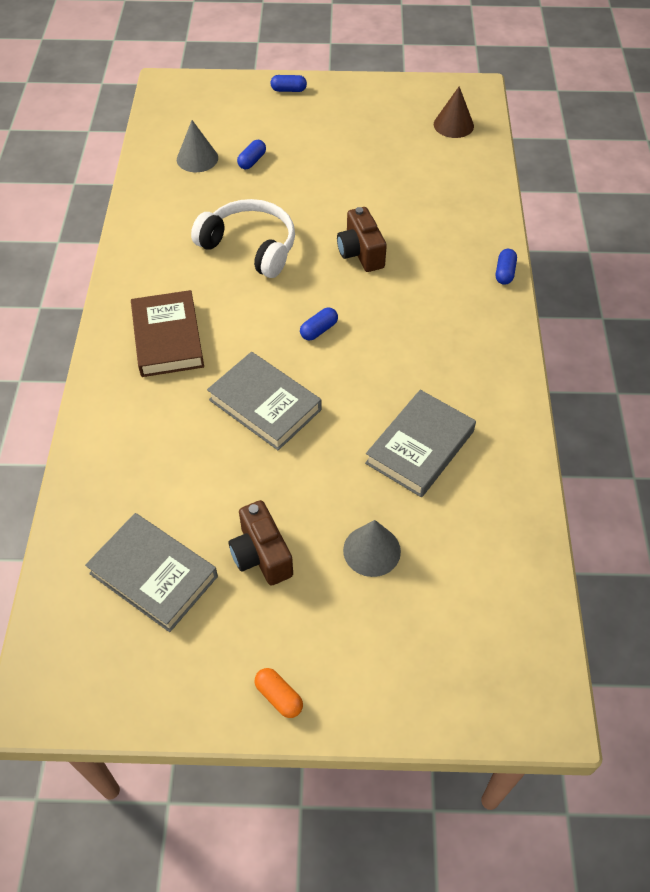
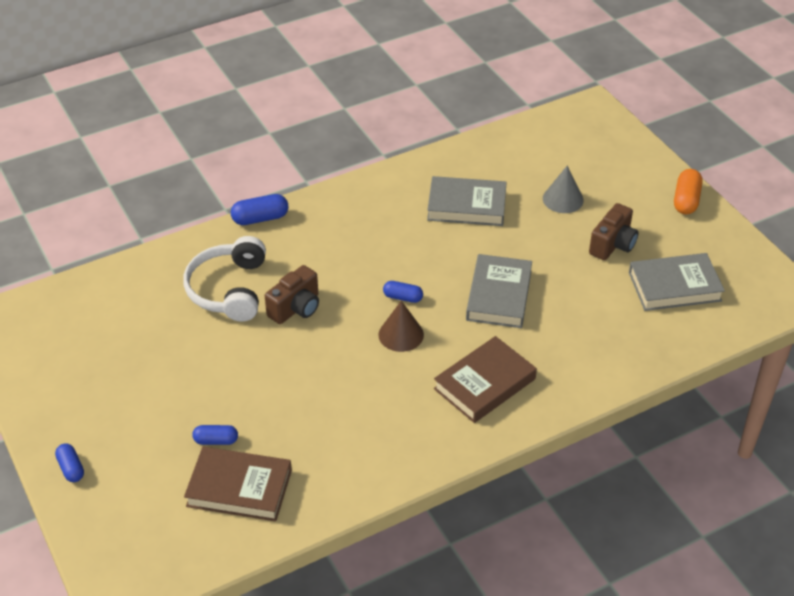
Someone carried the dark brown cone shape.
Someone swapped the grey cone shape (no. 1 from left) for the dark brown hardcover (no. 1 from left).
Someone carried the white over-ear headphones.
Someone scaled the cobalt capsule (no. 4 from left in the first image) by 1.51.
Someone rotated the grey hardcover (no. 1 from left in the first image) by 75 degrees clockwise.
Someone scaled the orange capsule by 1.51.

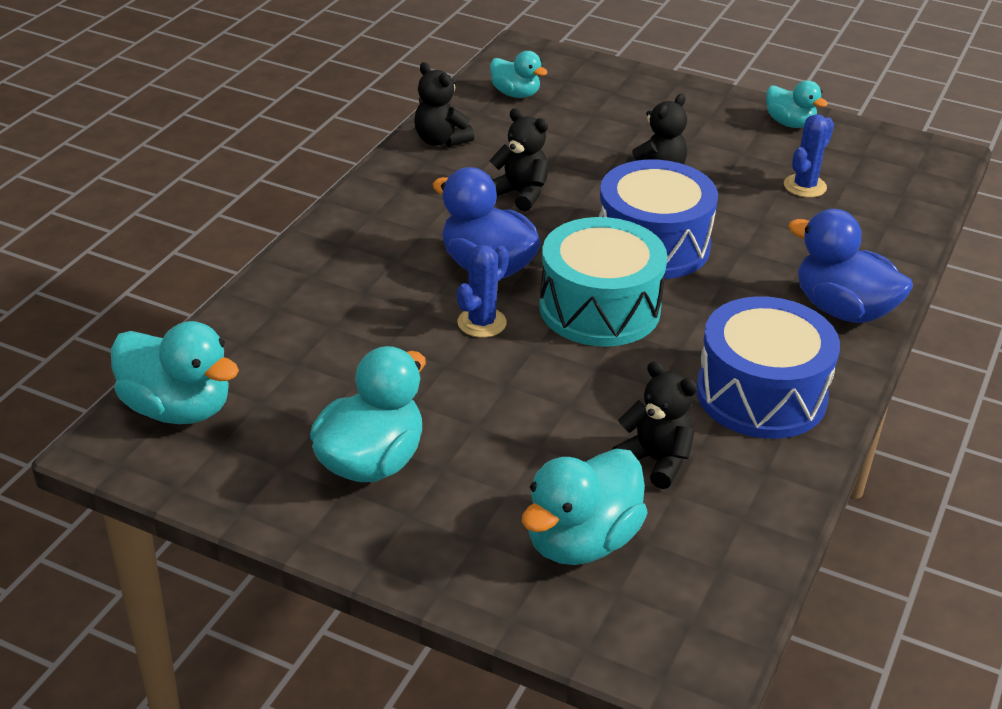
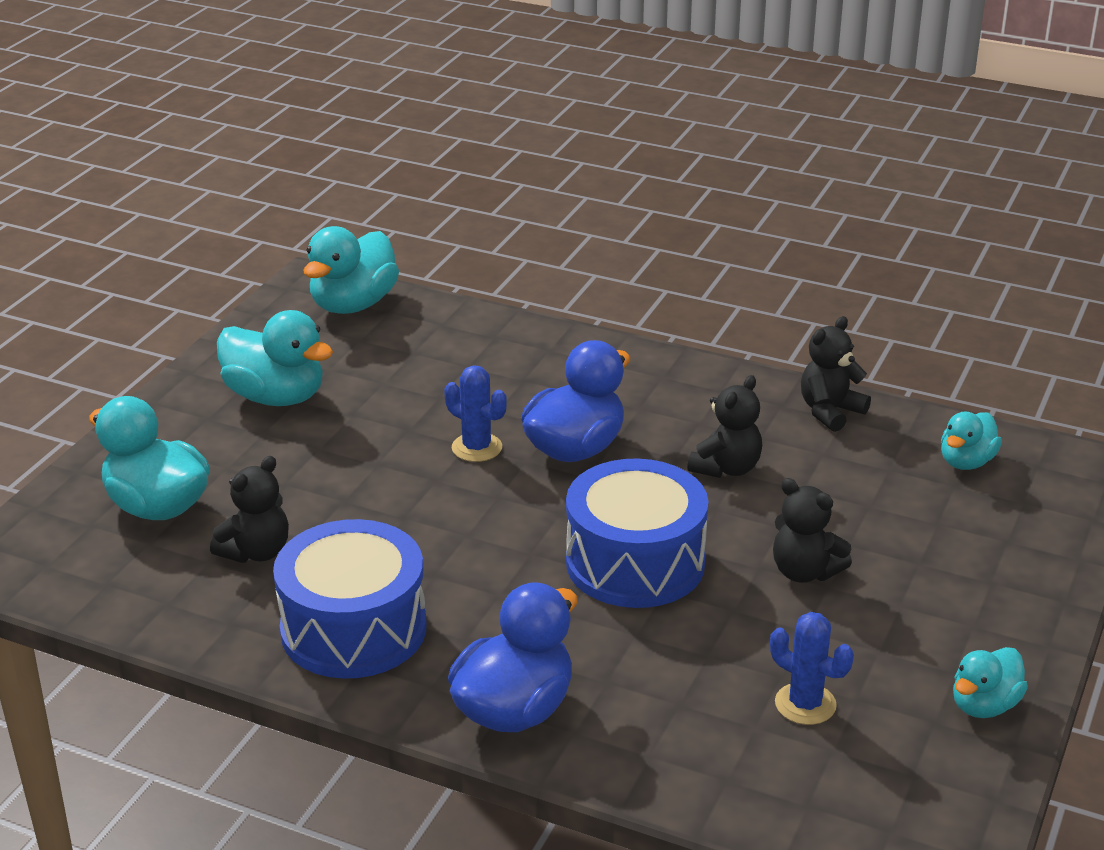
Someone took away the teal toy drum.

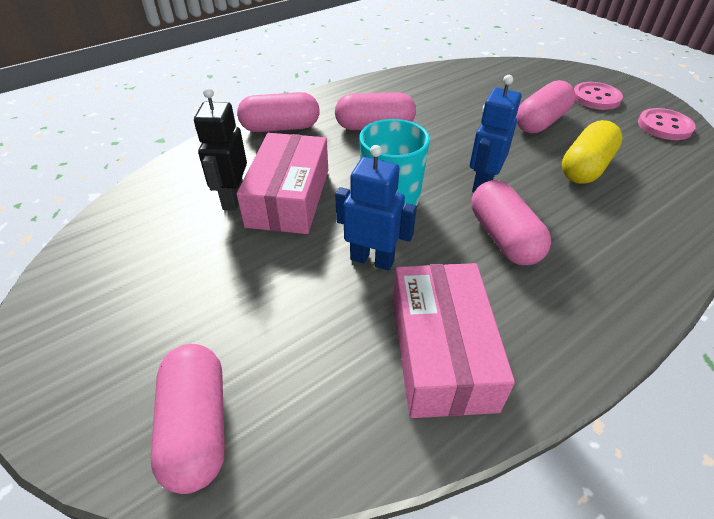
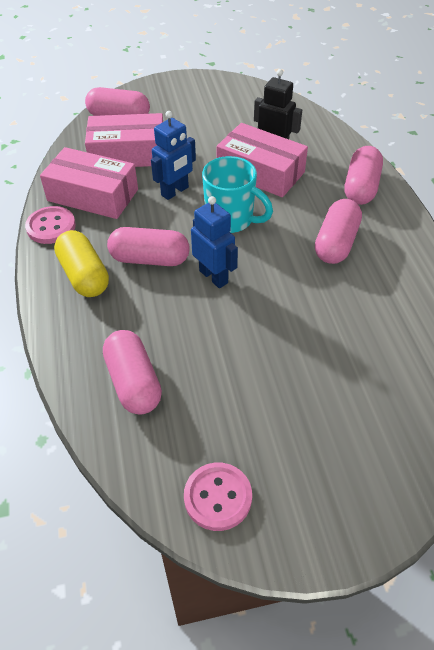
Someone carried the pink capsule (no. 5 from left in the first image).
Someone carried the pink button (no. 1 from left).
Someone carried the bright yellow capsule.
Someone put down the pink package (no. 2 from left).

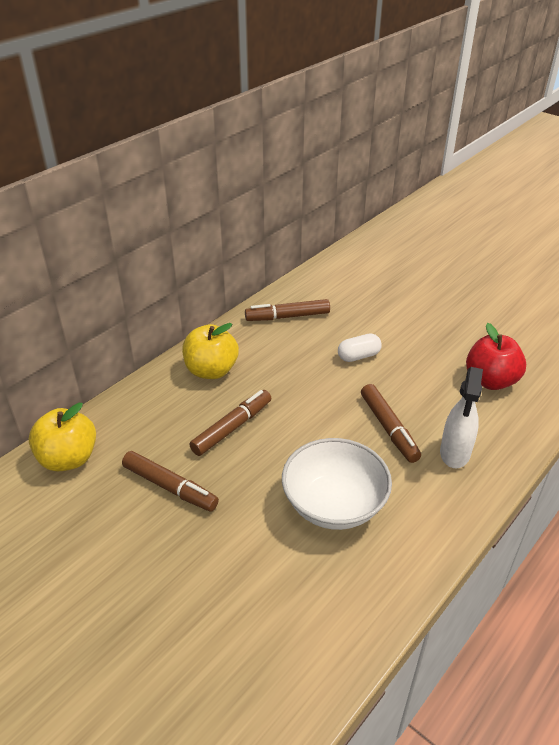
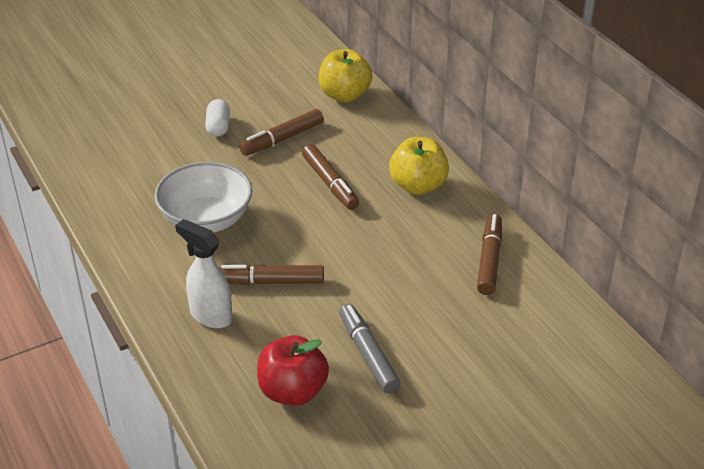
Someone carried the white capsule.
Someone put down the grey felt pen.

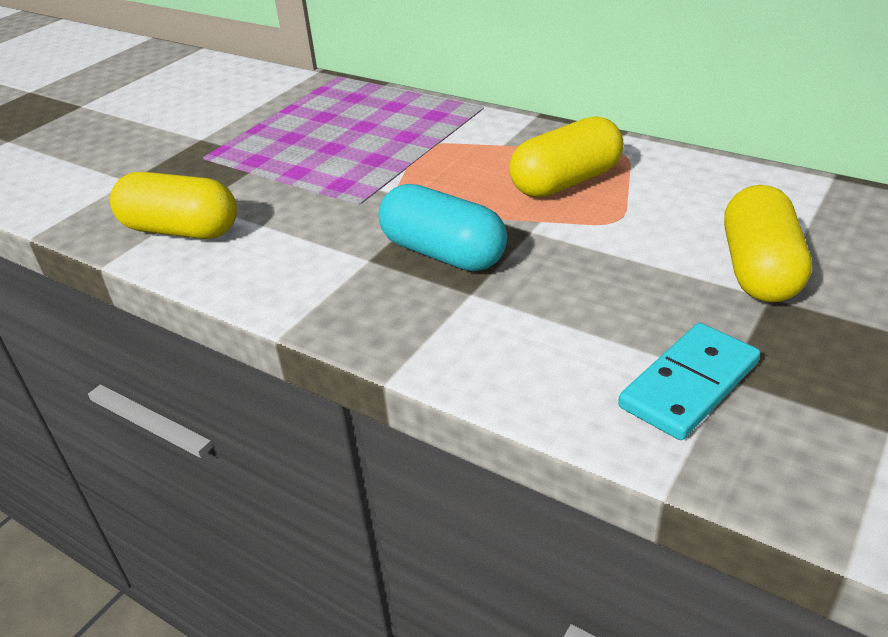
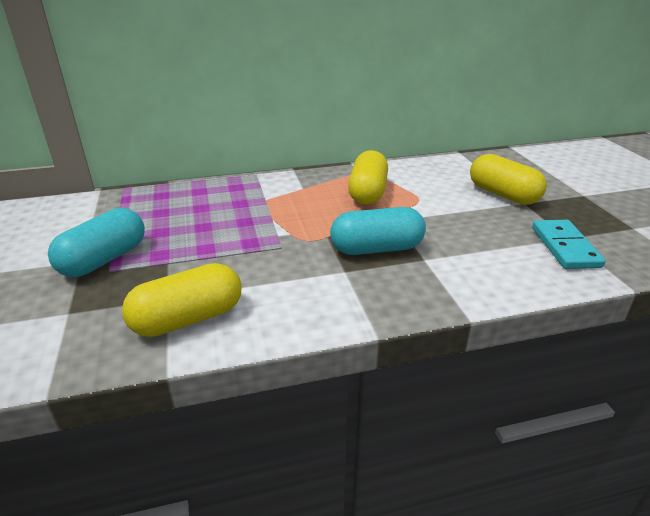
Someone put down the teal capsule (no. 1 from left).

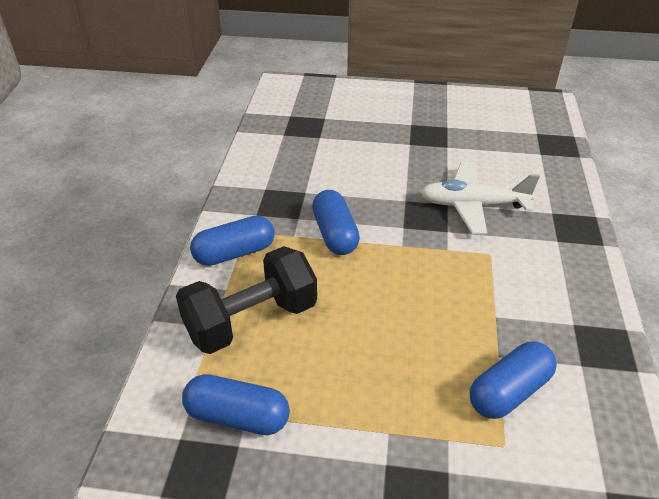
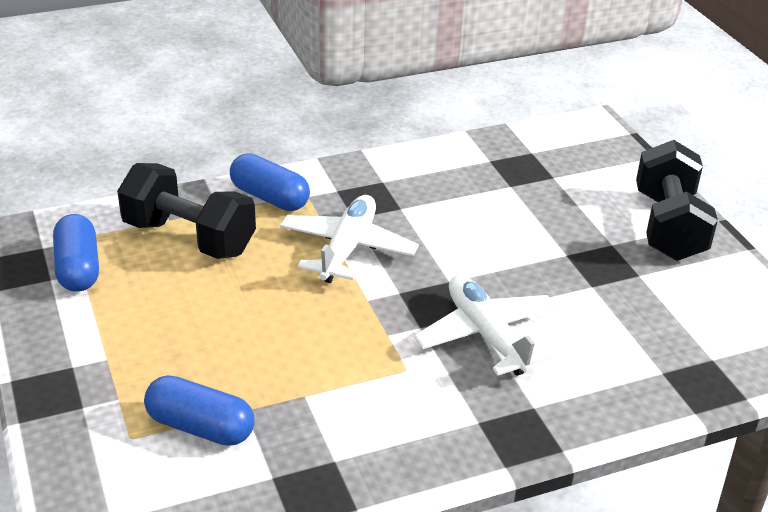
Someone swapped the cobalt capsule (no. 3 from left) for the white aeroplane (no. 1 from left).
Someone put down the ebony free weight (no. 2 from left).

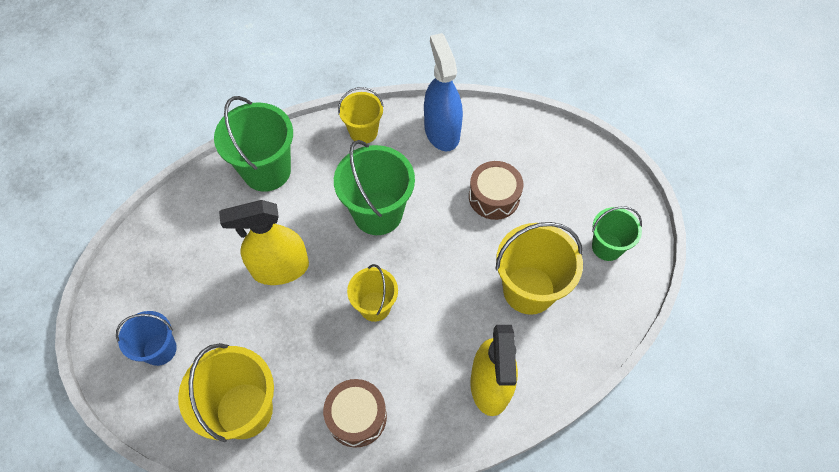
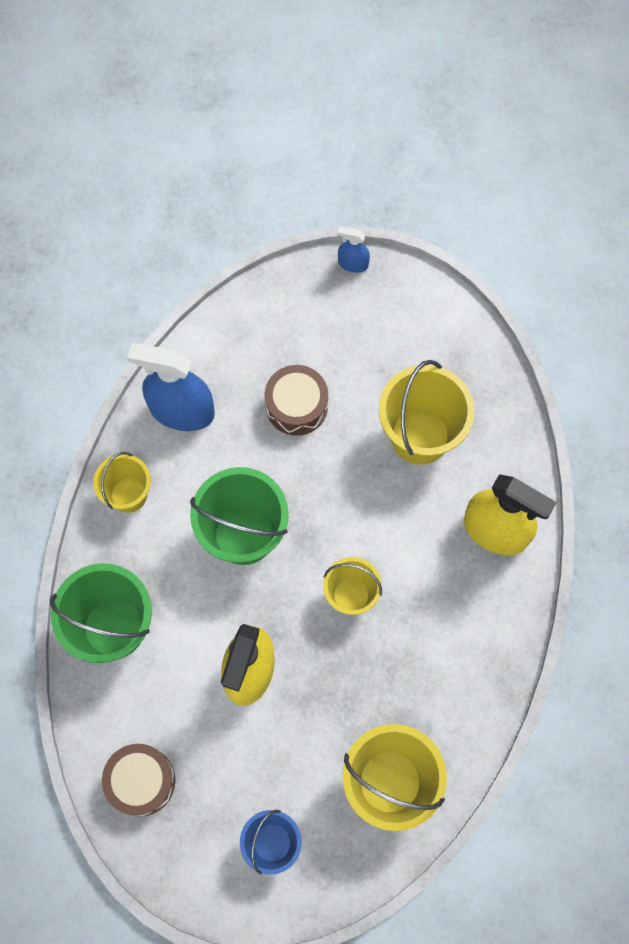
Someone took away the green pail (no. 3 from left).
Someone carried the dark brown toy drum (no. 1 from left).
Someone put down the cobalt spray bottle (no. 2 from left).

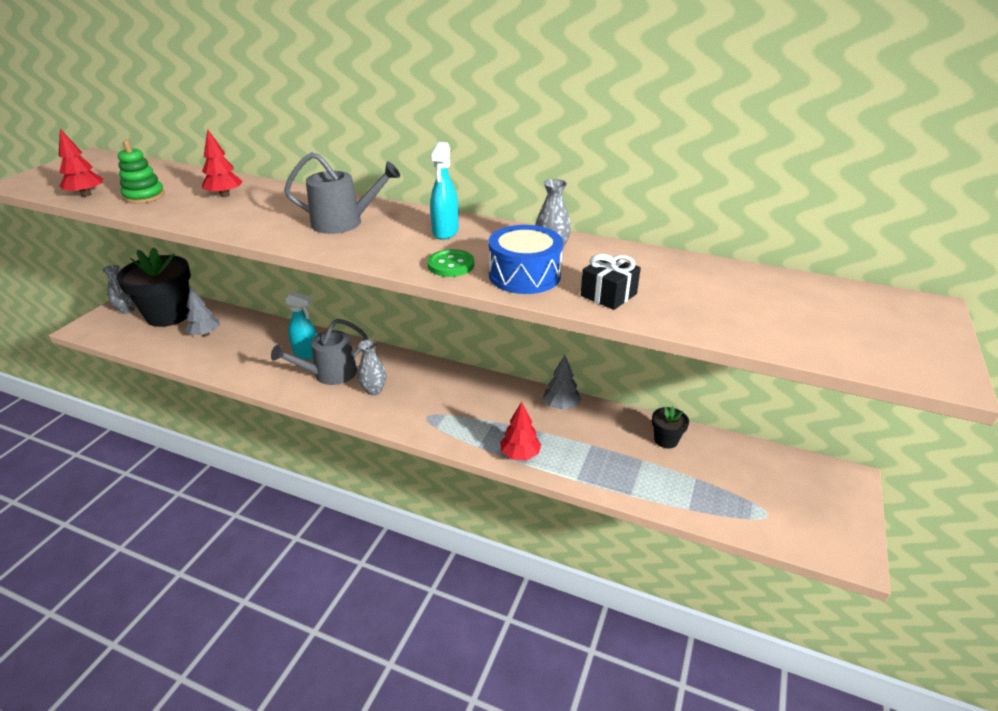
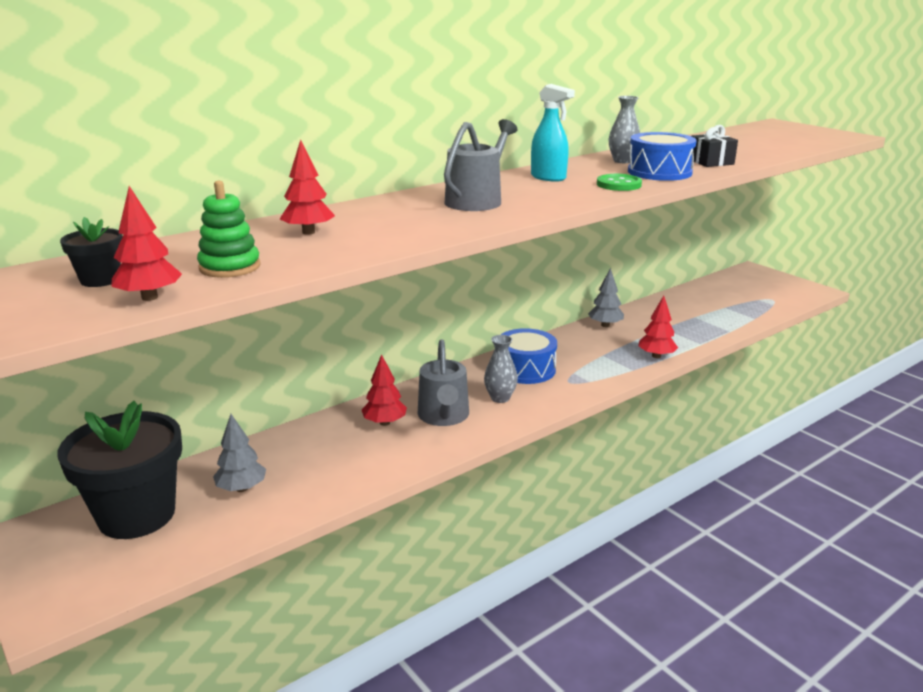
Someone took away the grey tall vase (no. 1 from left).
Someone swapped the teal spray bottle (no. 1 from left) for the scarlet tree (no. 3 from left).
Someone carried the ebony flower pot (no. 2 from left in the first image).
Someone put down the cobalt toy drum (no. 1 from left).

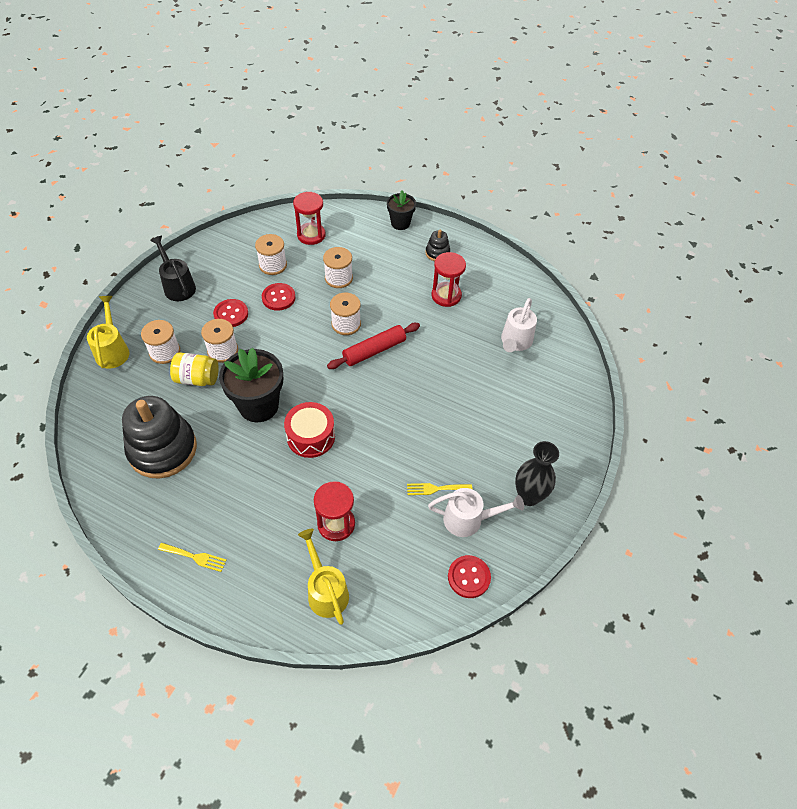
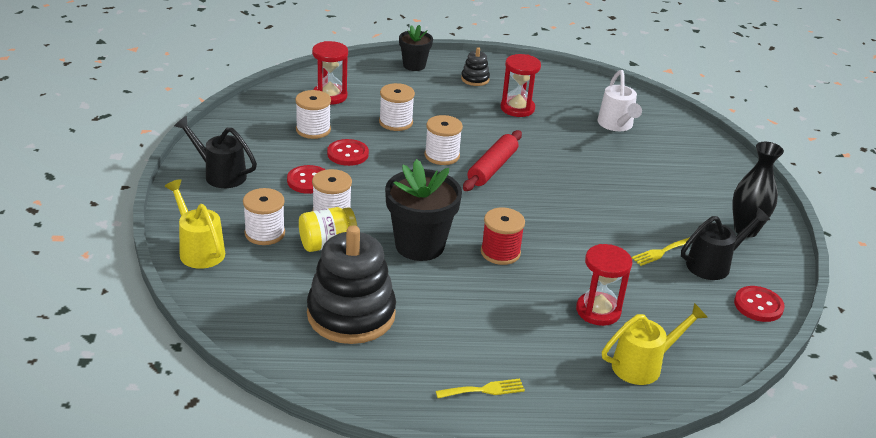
Someone swapped the scarlet toy drum for the scarlet spool.
Someone repainted the white watering pot (no. 1 from left), which became the ebony watering pot (no. 2 from left).
Someone rotated the bright yellow watering pot (no. 2 from left) by 120 degrees clockwise.

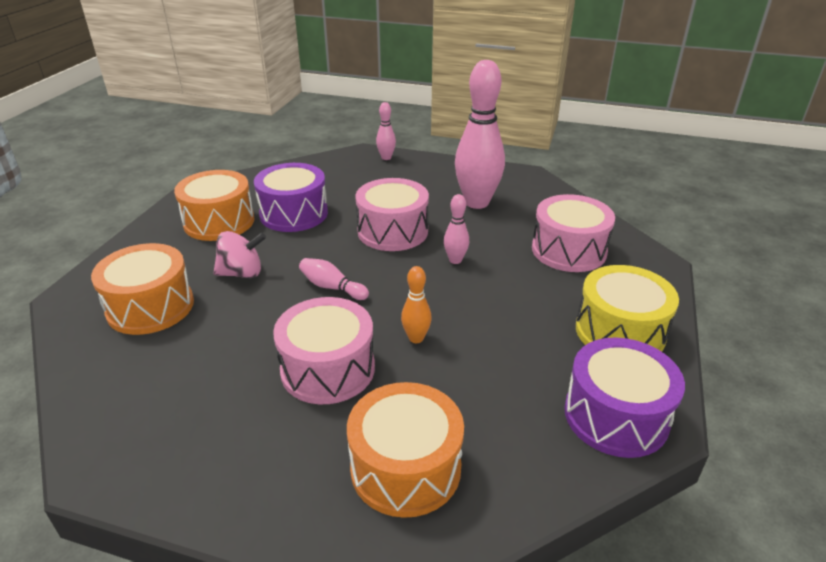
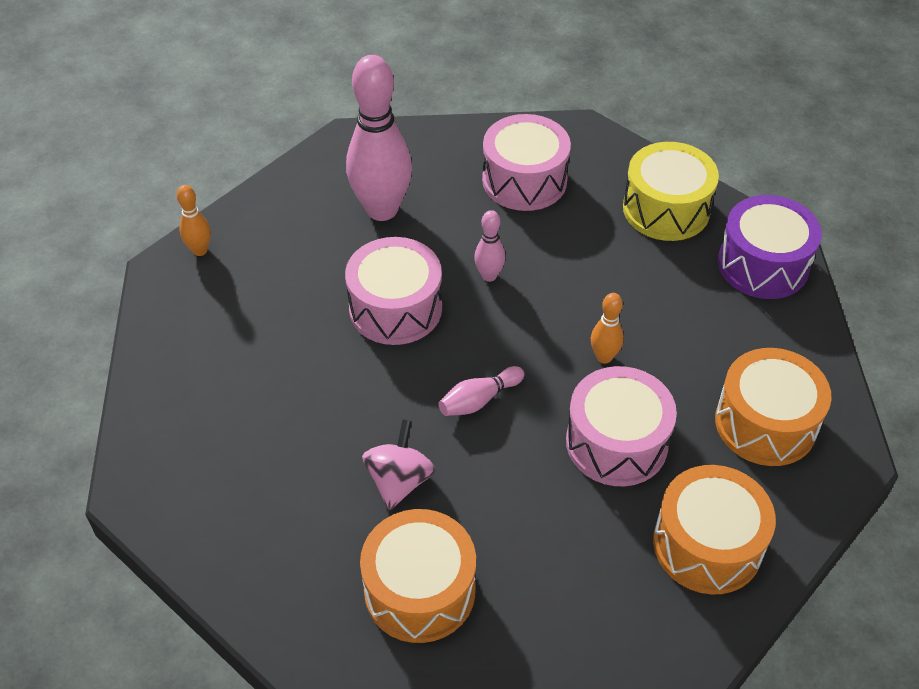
Someone repainted the pink tenpin (no. 2 from left), which became the orange tenpin (no. 1 from left).
Someone took away the purple toy drum (no. 1 from left).
Someone carried the orange toy drum (no. 2 from left).

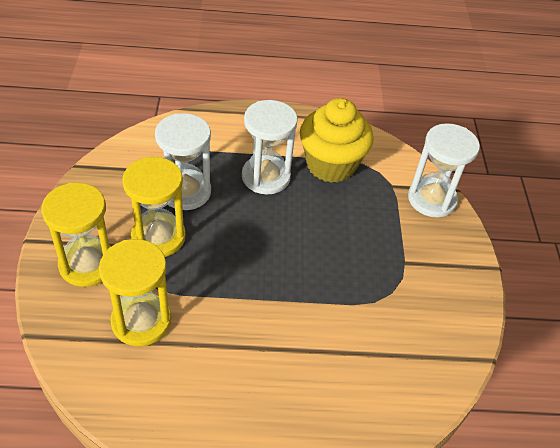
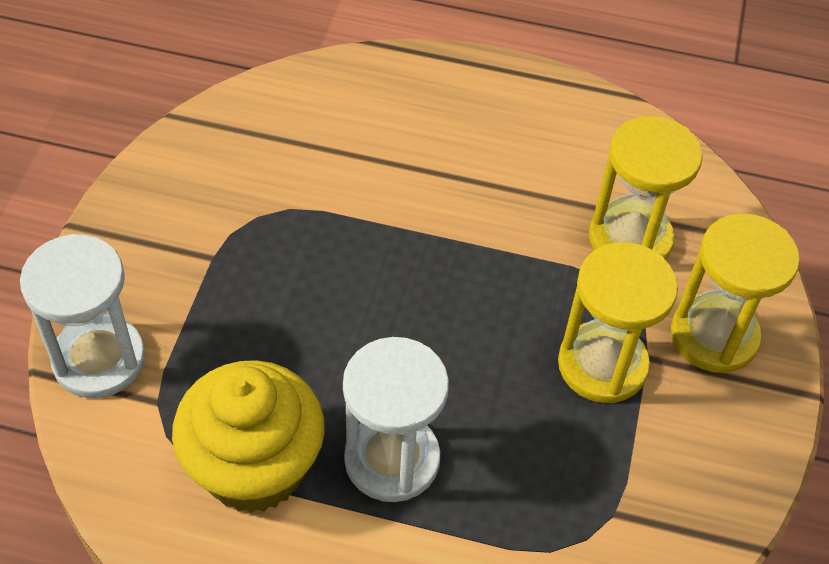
Someone took away the white hourglass (no. 1 from left).

